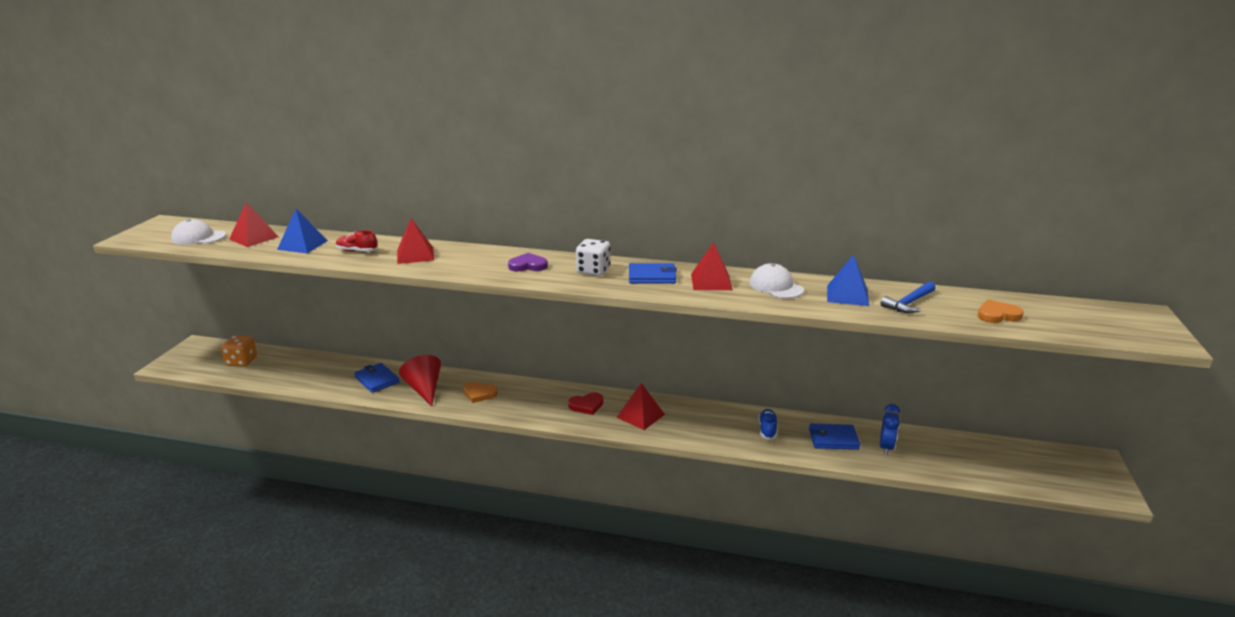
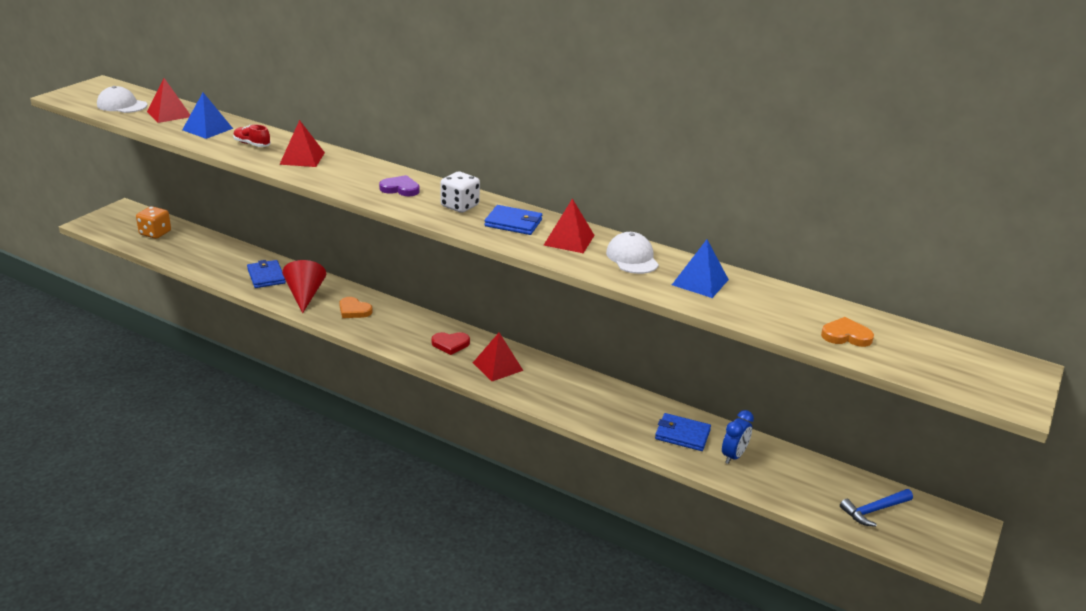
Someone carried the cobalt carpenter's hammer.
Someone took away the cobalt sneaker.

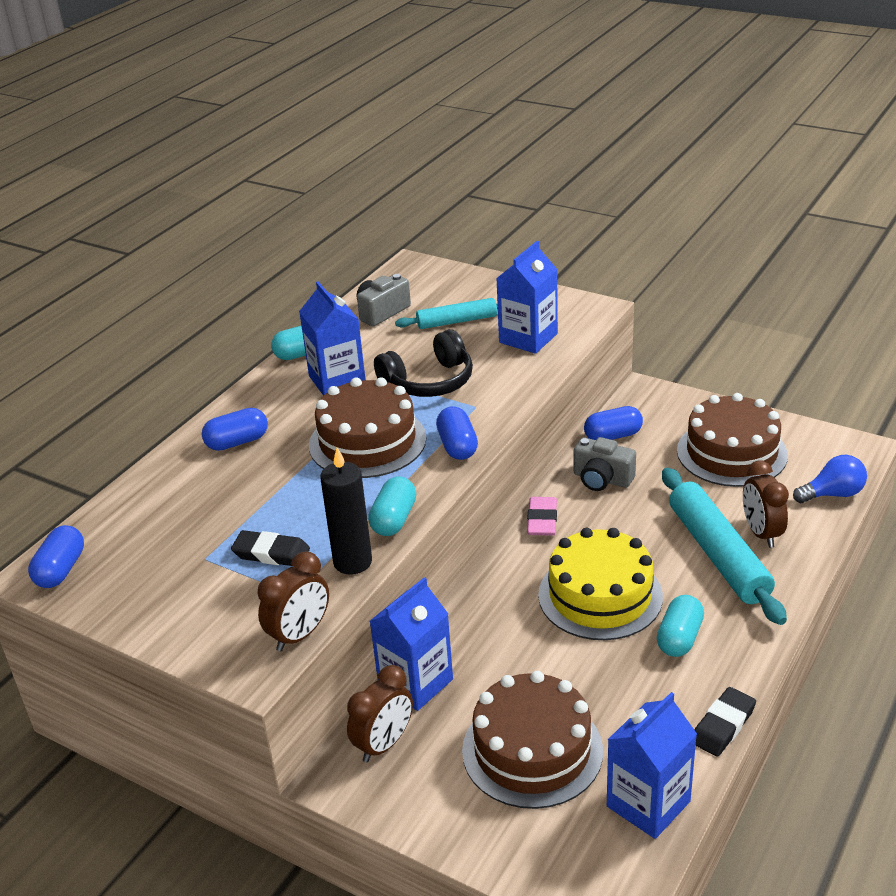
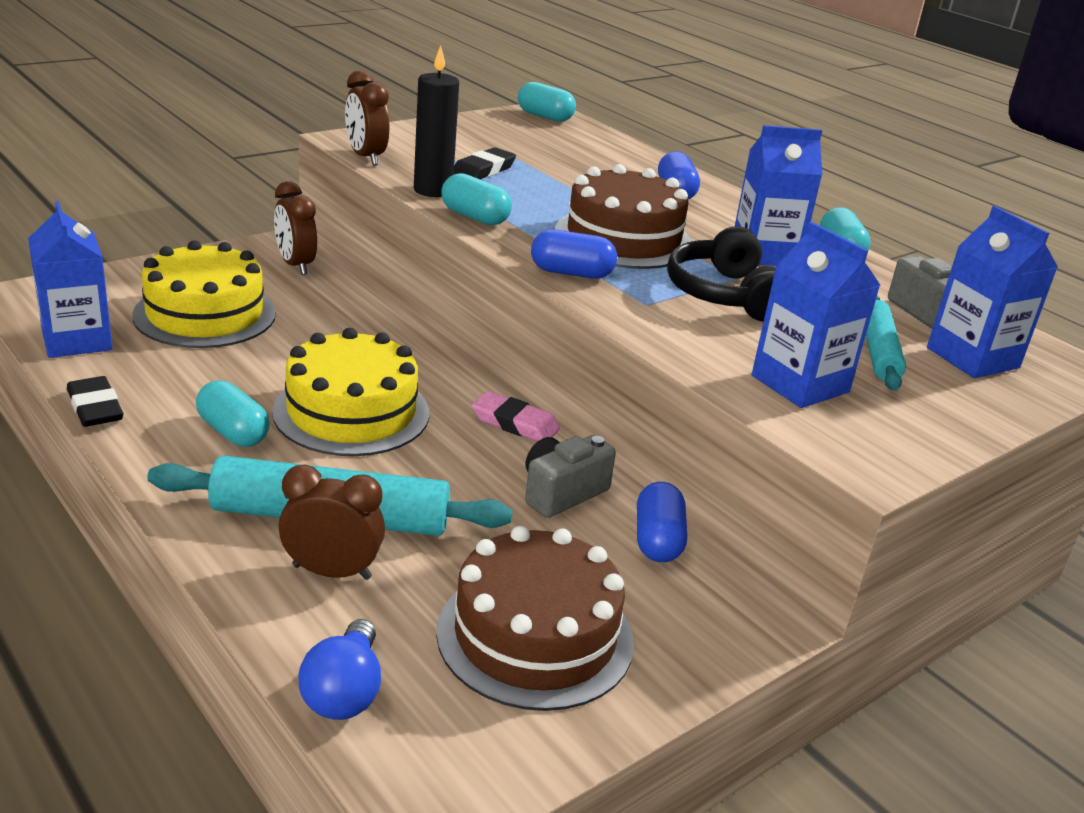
Someone repainted the cobalt capsule (no. 1 from left), which became the teal capsule (no. 3 from left).
Someone carried the cobalt juice carton (no. 2 from left in the first image).
Someone repainted the dark brown layer cake (no. 2 from left), which became the bright yellow layer cake (no. 1 from left).

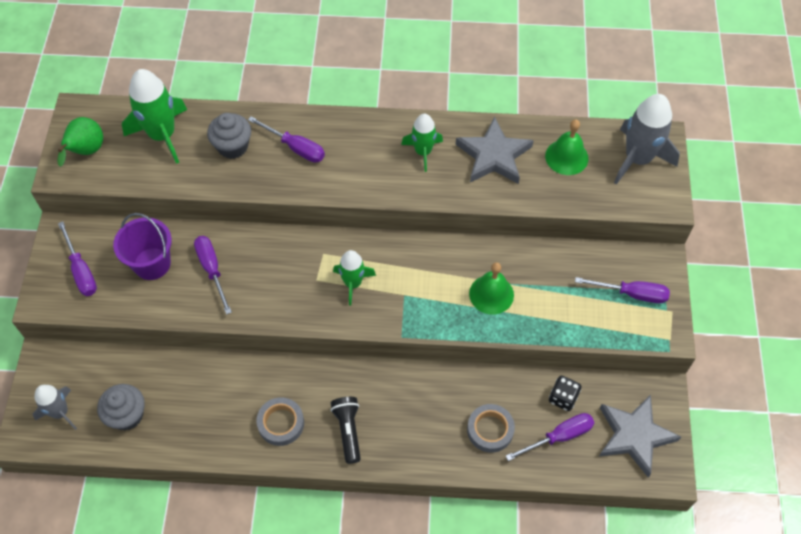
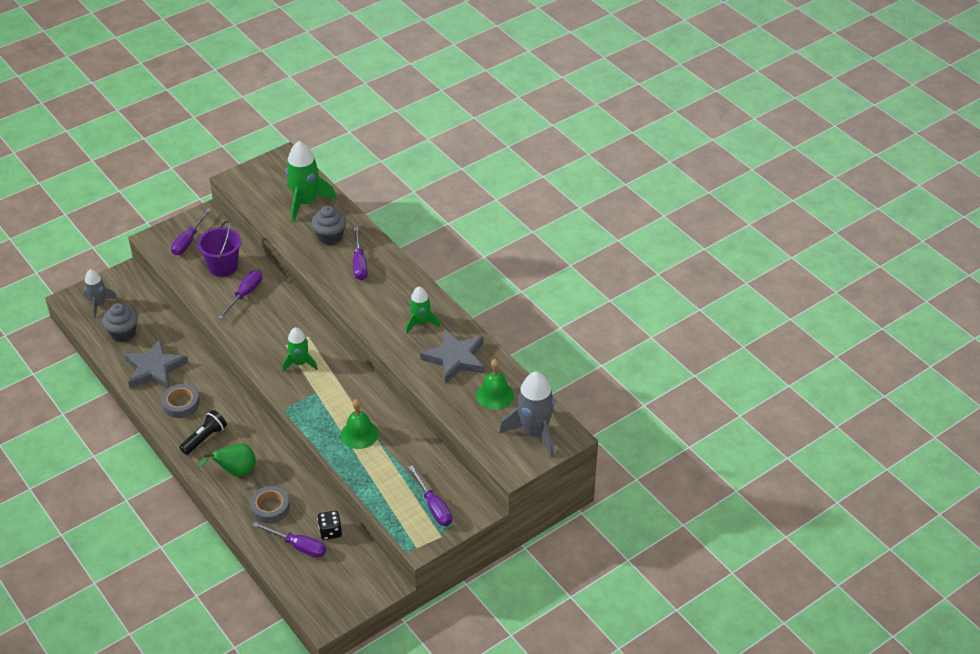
Someone carried the green pear.
Someone carried the grey star (no. 2 from left in the first image).

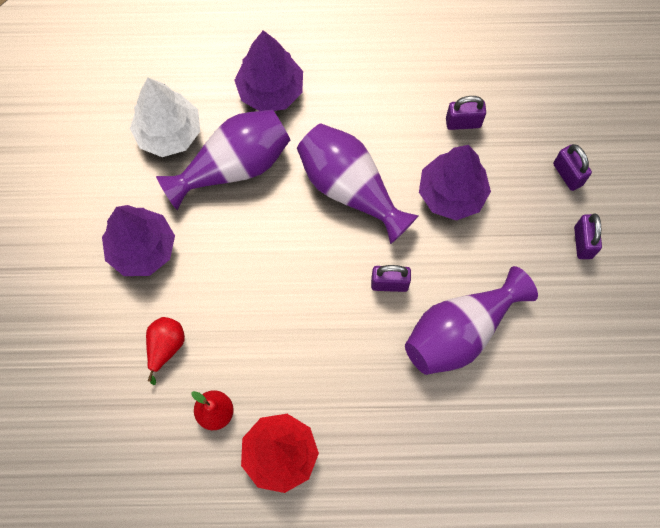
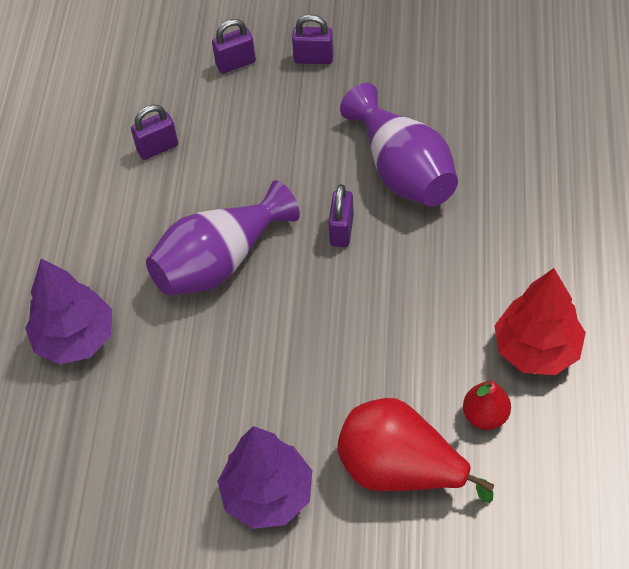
Someone took away the white tree.
Someone rotated the purple padlock (no. 2 from left in the first image) by 60 degrees clockwise.
Someone took away the purple tall vase (no. 1 from left).
Someone took away the purple tree (no. 3 from left).
Someone scaled the scarlet pear (no. 1 from left) by 1.90.

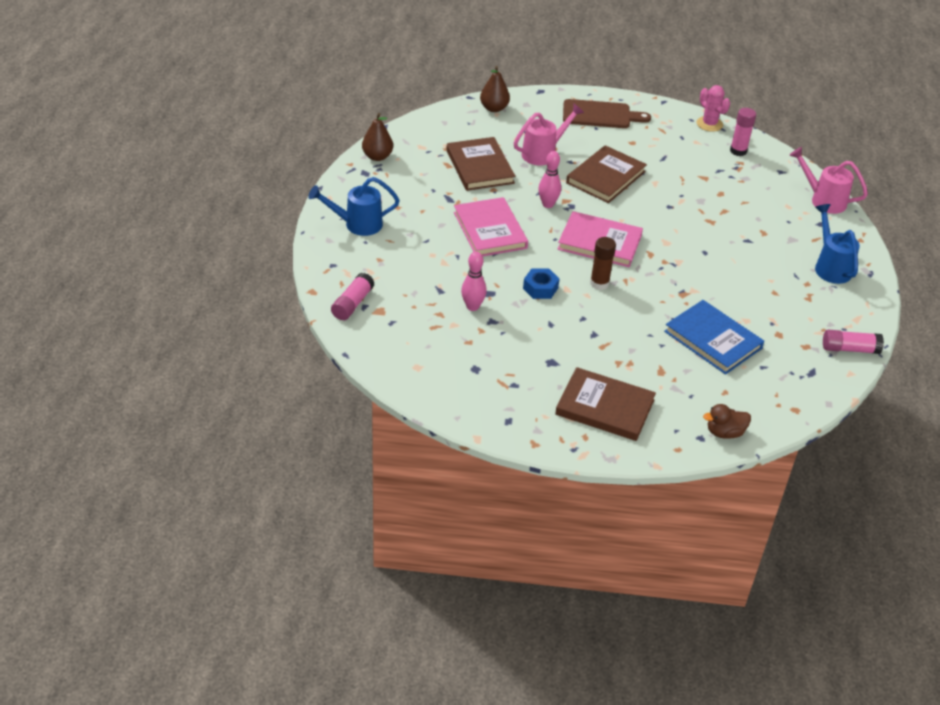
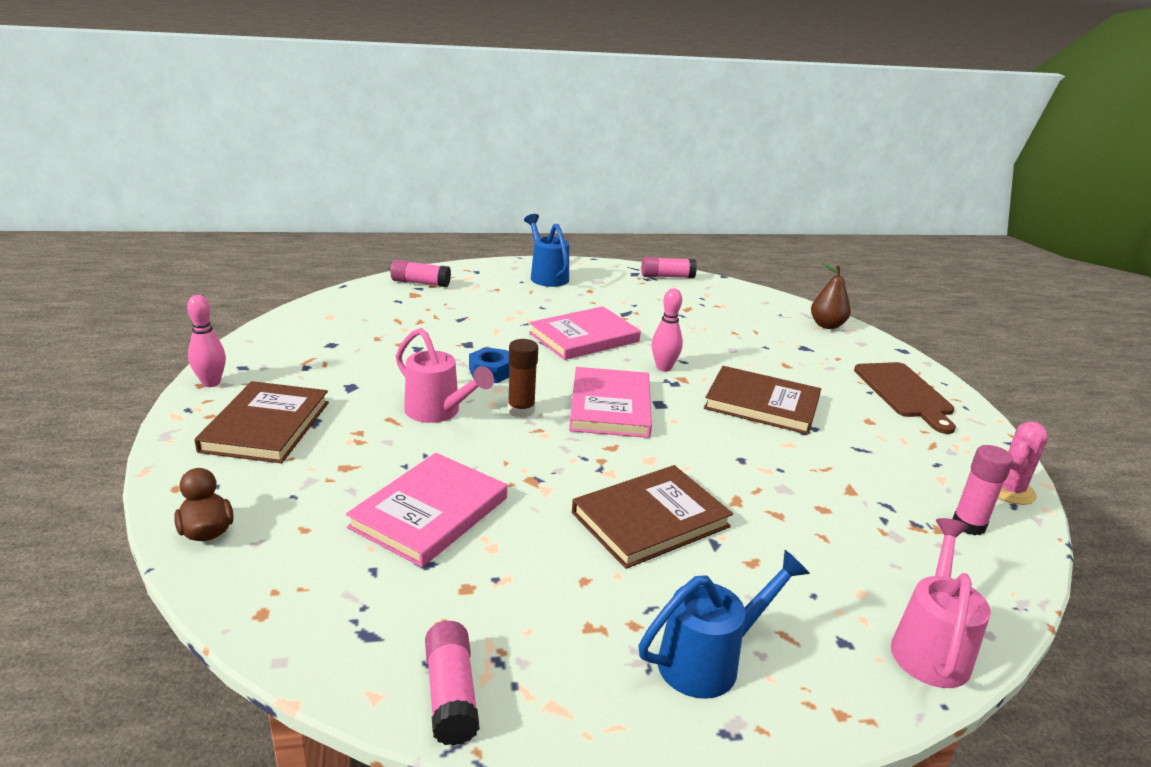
Someone carried the pink watering pot (no. 1 from left).
Someone swapped the dark brown pear (no. 1 from left) for the pink stick of glue (no. 3 from left).
Someone carried the dark brown hardcover (no. 1 from left in the first image).
Someone carried the pink tenpin (no. 1 from left).
Someone repainted the cobalt hardcover, which became the pink hardcover (no. 1 from left).

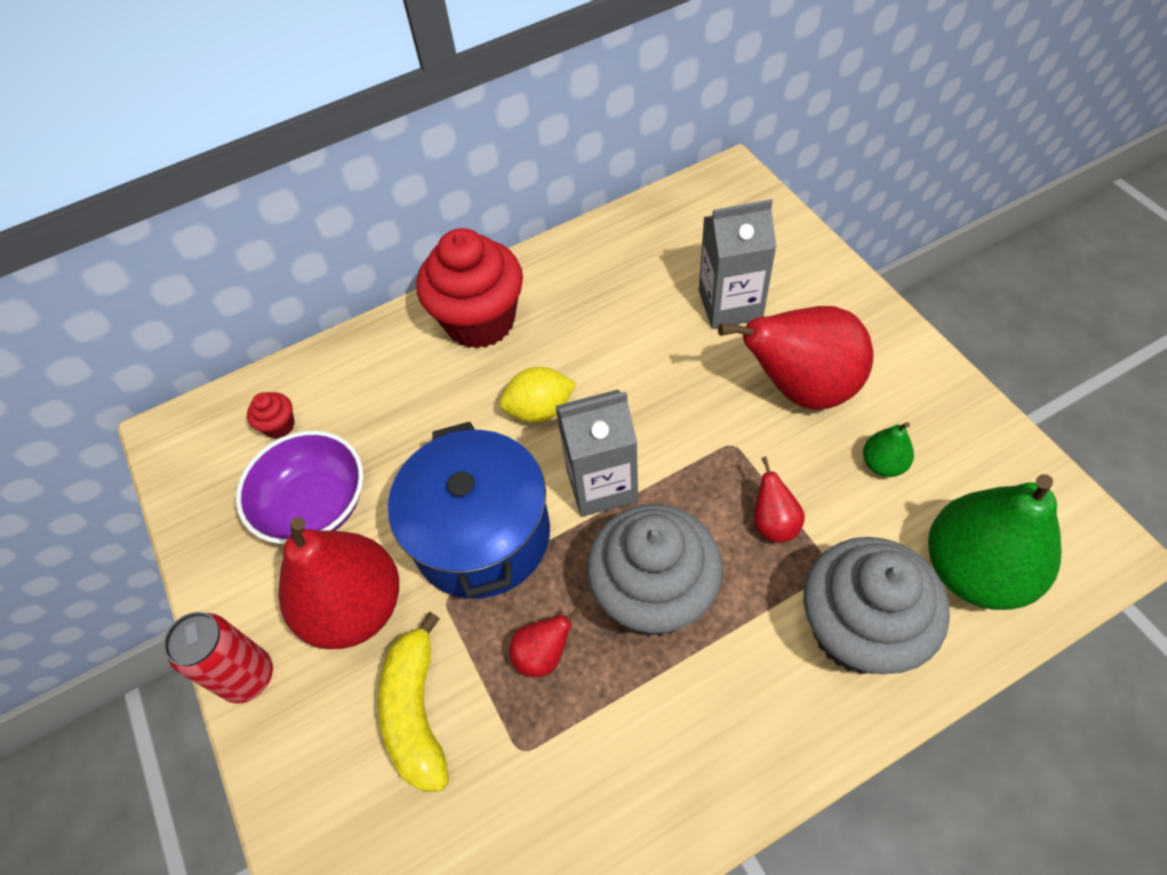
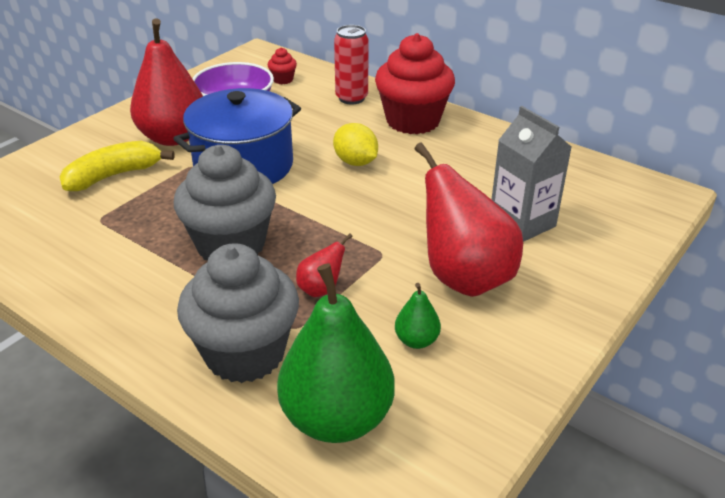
Someone took away the grey juice carton (no. 1 from left).
Someone took away the scarlet pear (no. 2 from left).
Someone carried the scarlet soda can.

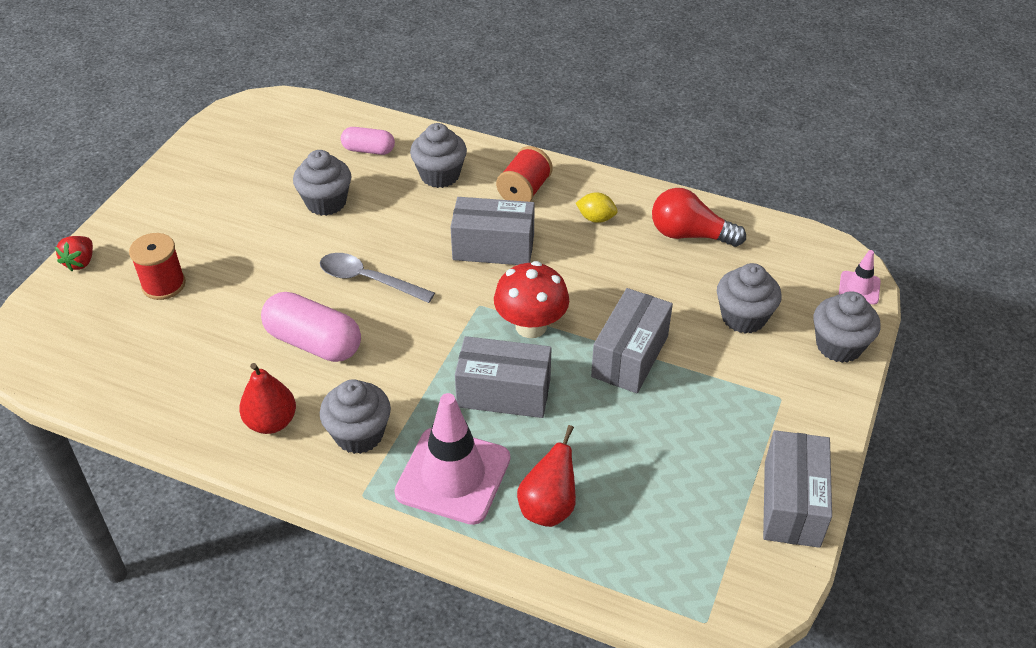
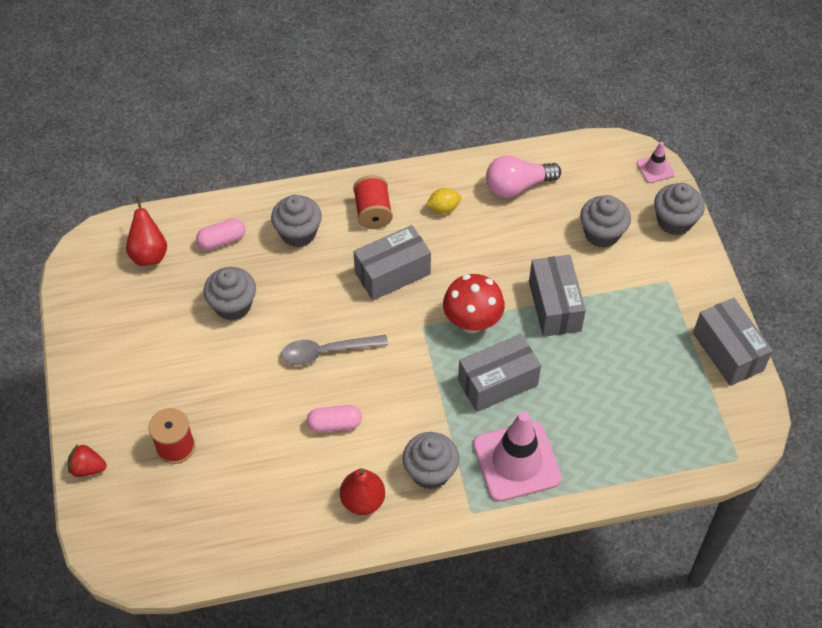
Someone repainted the scarlet lightbulb, which became the pink lightbulb.
Someone rotated the scarlet toy strawberry by 120 degrees clockwise.
Someone scaled the pink capsule (no. 1 from left in the first image) by 0.60.
Someone carried the scarlet pear (no. 2 from left in the first image).

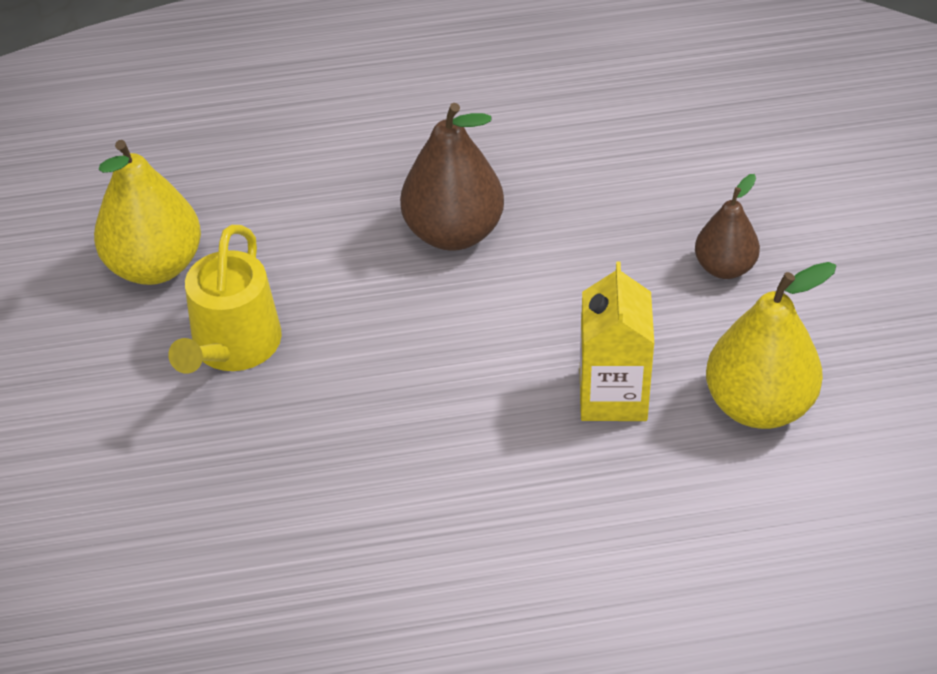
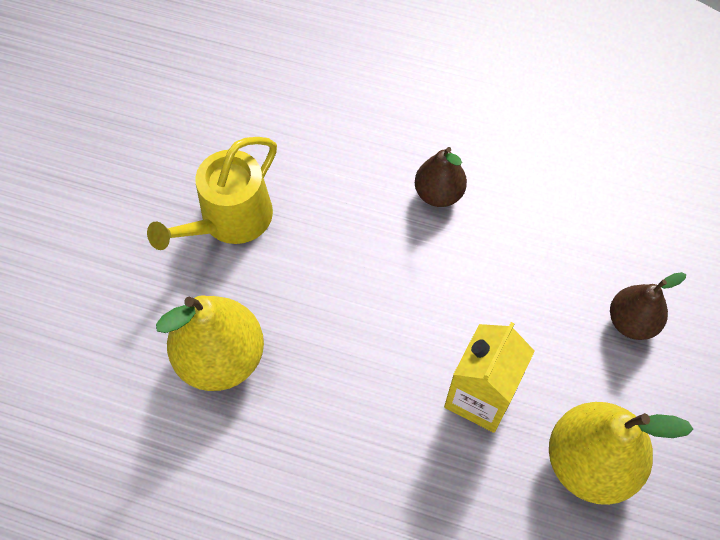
Someone scaled the dark brown pear (no. 1 from left) by 0.61.
Someone carried the bright yellow pear (no. 1 from left).

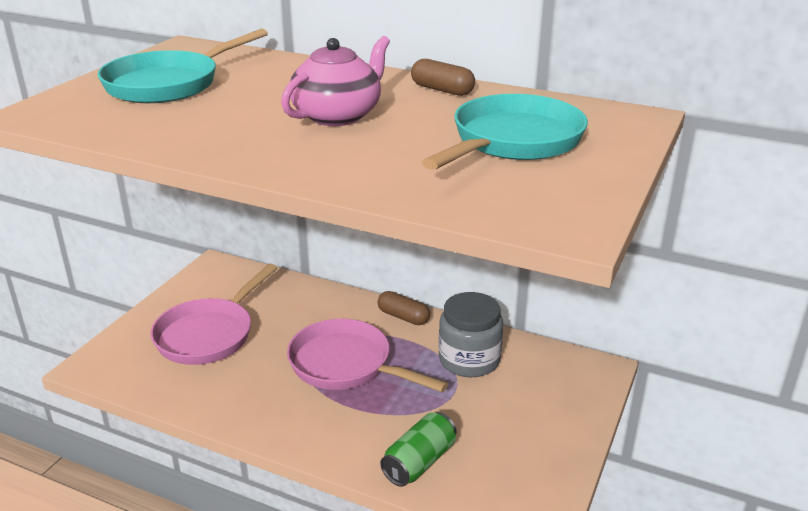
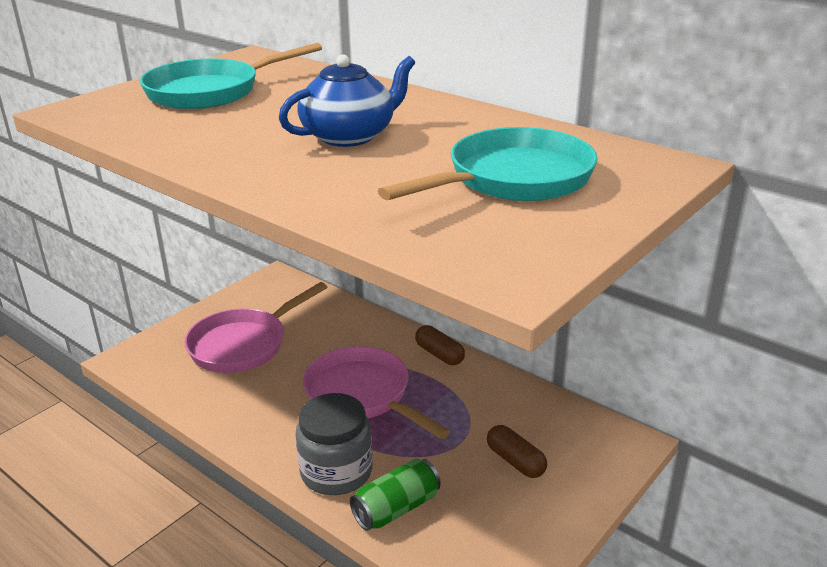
Someone repainted the pink teapot, which became the cobalt teapot.
Someone carried the dark brown capsule (no. 2 from left).
Someone carried the grey jam jar.

